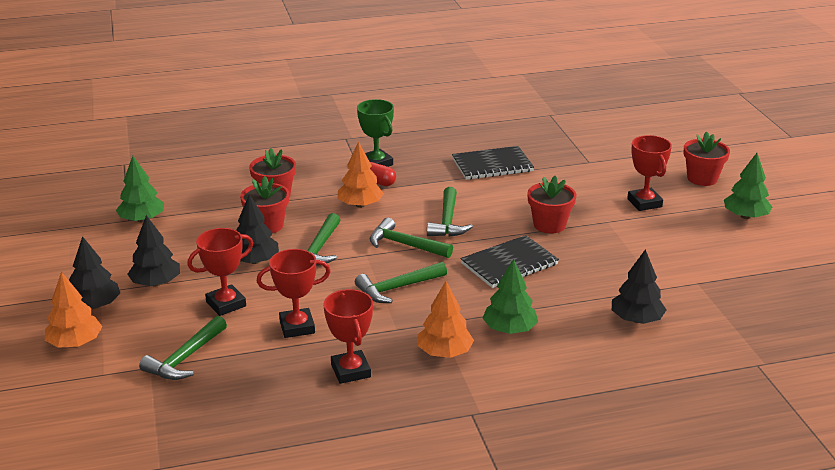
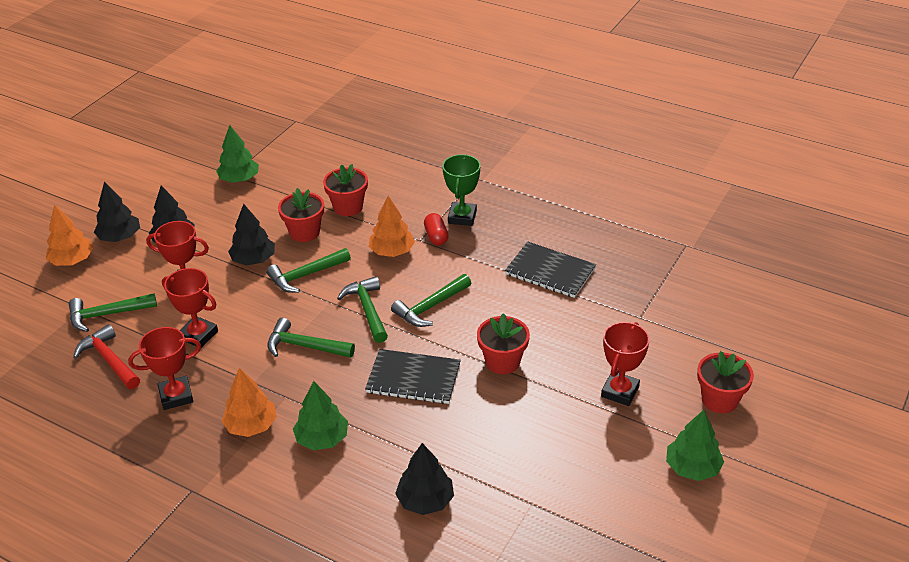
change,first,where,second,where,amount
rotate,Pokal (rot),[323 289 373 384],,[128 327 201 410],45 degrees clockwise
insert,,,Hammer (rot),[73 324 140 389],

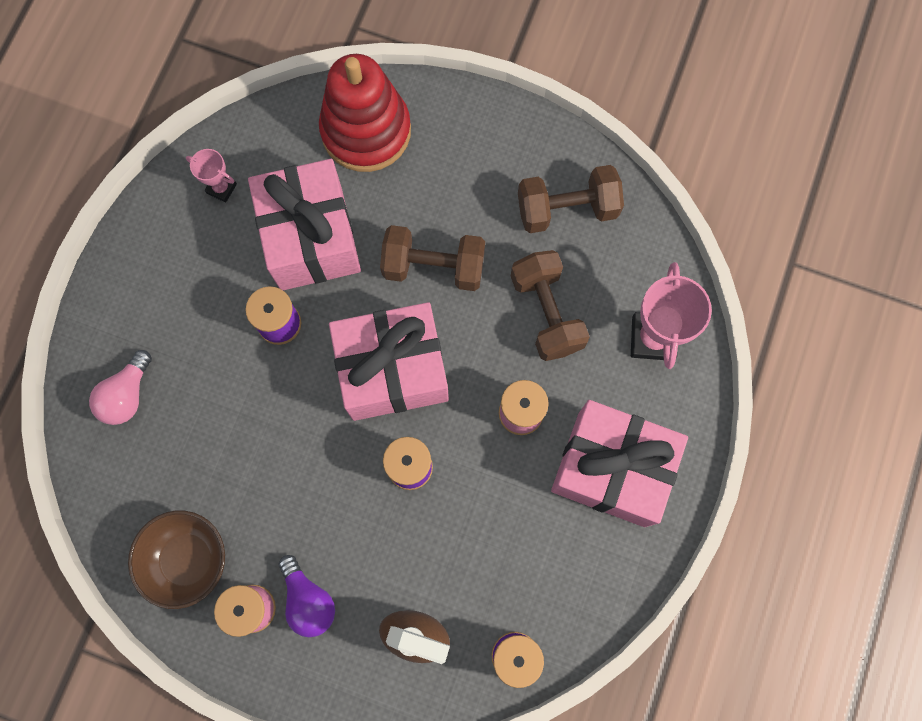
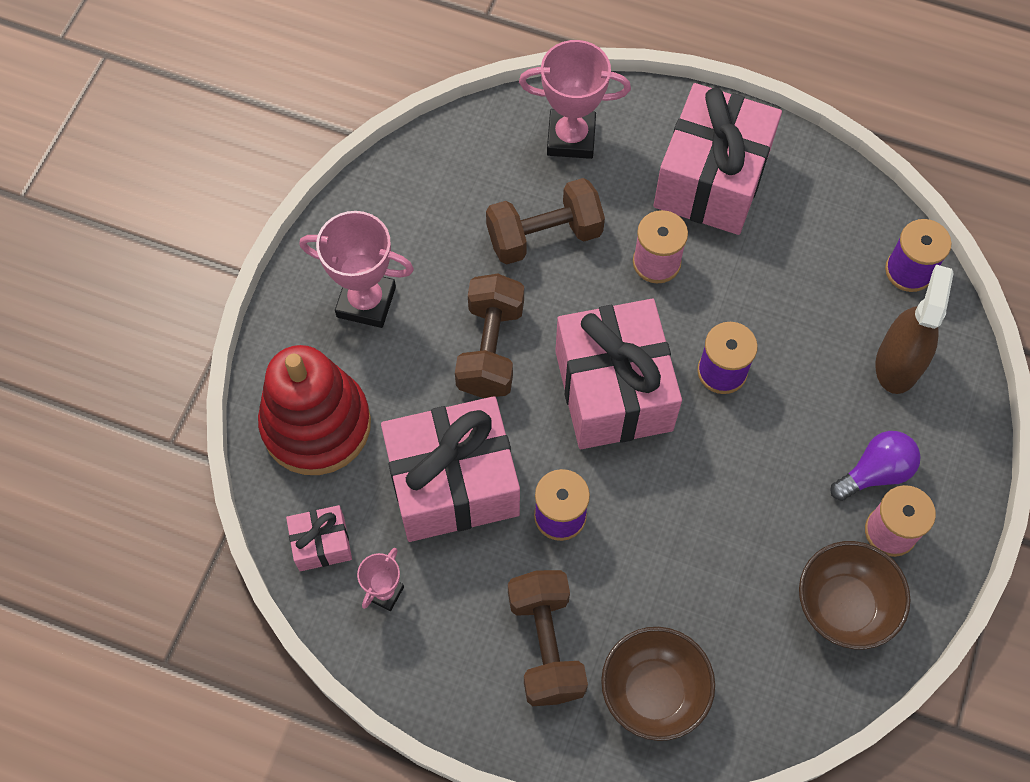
change,first,where,second,where,amount
move,Hantel (braun),[518 165 624 233],,[508 570 588 706],
replace,Glühbirne (rosa),[89 350 152 425],Schüssel (braun),[601 627 715 741],
insert,,,Pokal (rosa),[300 211 414 328],
insert,,,Geschenk (rosa),[286 505 352 571],

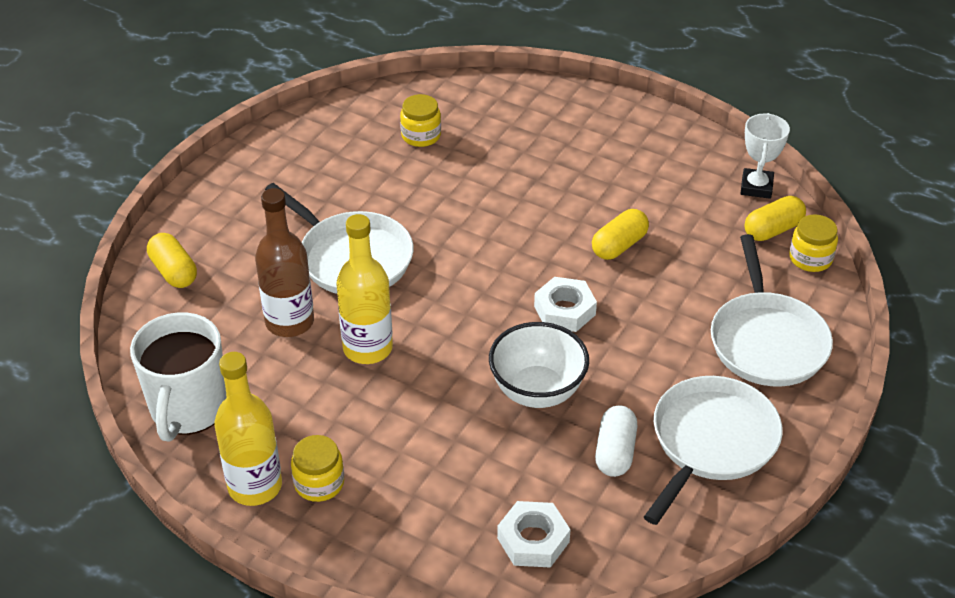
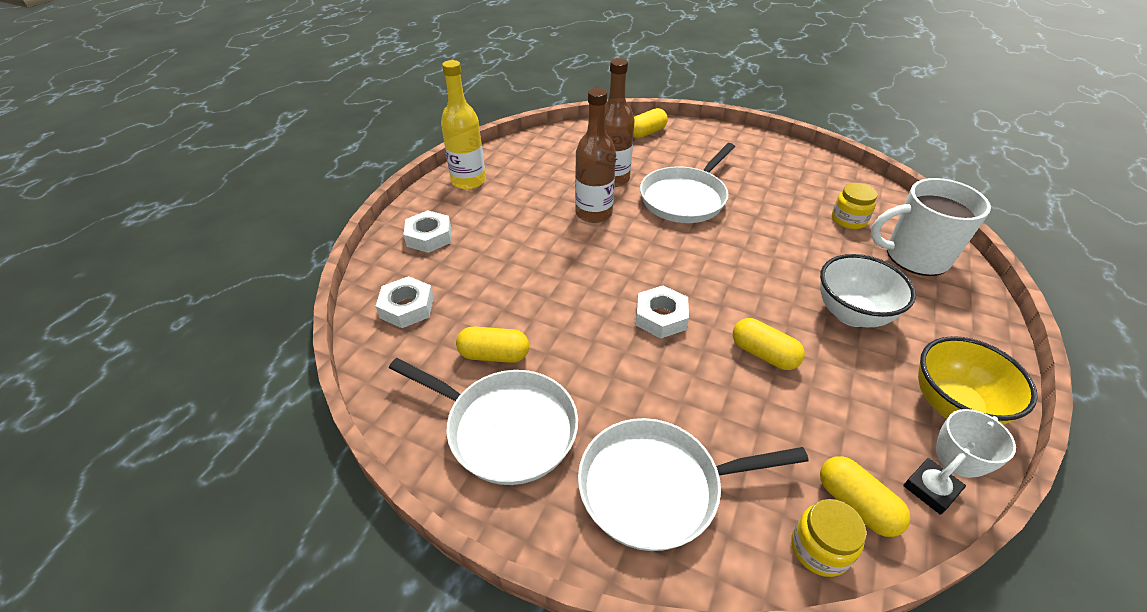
change,first,where,second,where,amount
rotate,Pokal (weiß),[740 113 790 199],,[903 409 1016 515],45 degrees counterclockwise
recolor,Flasche (gelb),[336 214 393 364],Flasche (braun),[575 88 616 223],
move,Tasse (weiß),[130 312 226 442],,[870 178 991 276],
move,Schüssel (weiß),[489 322 589 408],,[820 254 916 328],
recolor,Kapsel (weiß),[595 405 638 477],Kapsel (gelb),[456 327 529 363],
delete,Einmachglas (gelb),[291 435 344 502],,,
insert,,,Sechskantmutter (weiß),[404 210 451 253],
insert,,,Schüssel (gelb),[918 336 1038 425],

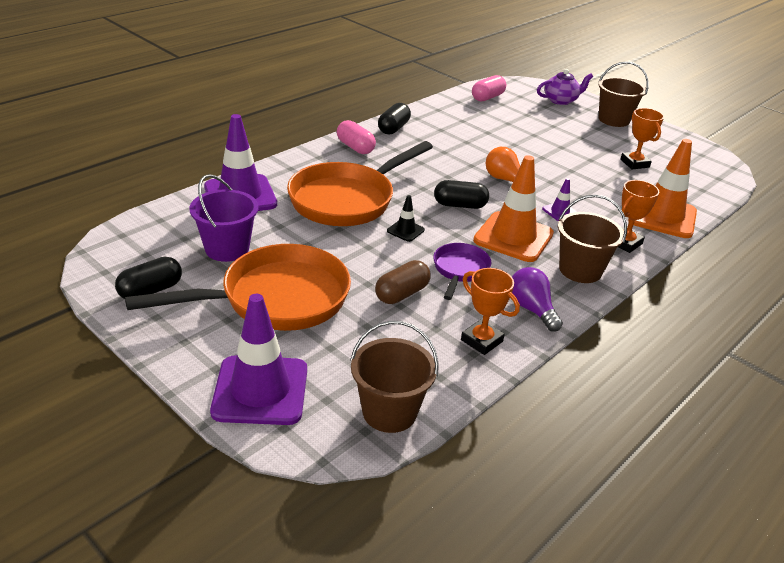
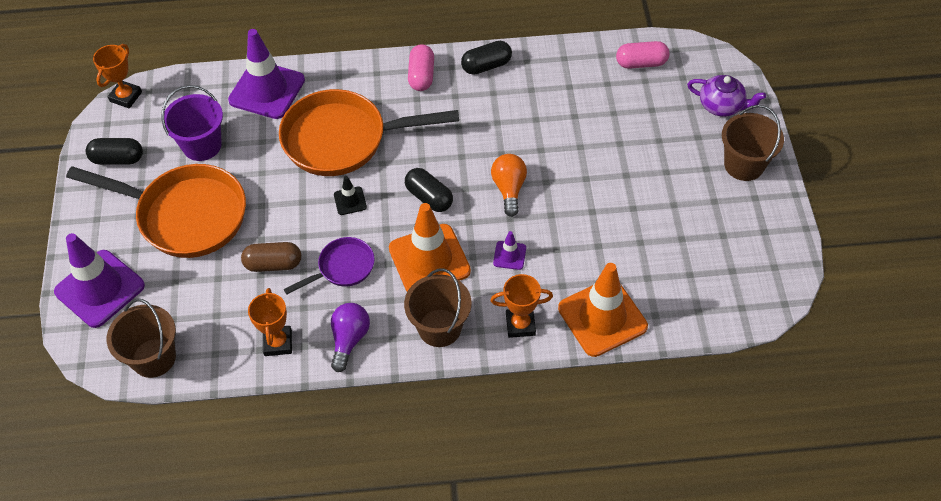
change,first,where,second,where,amount
move,Pokal (orange),[620 108 664 169],,[93 44 142 108],

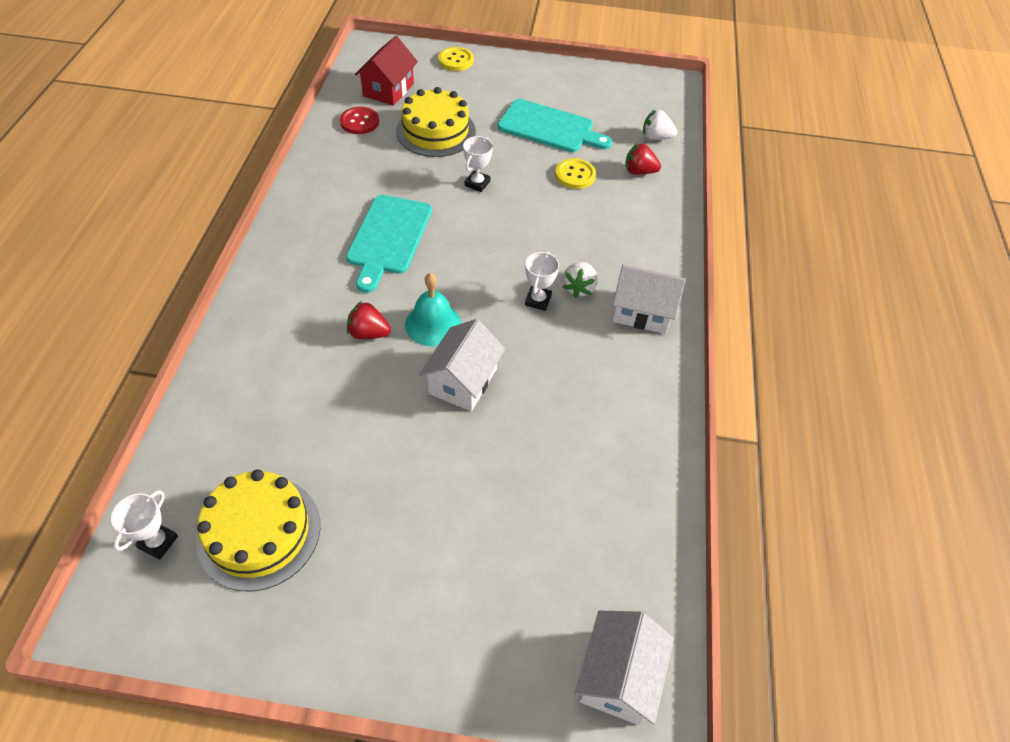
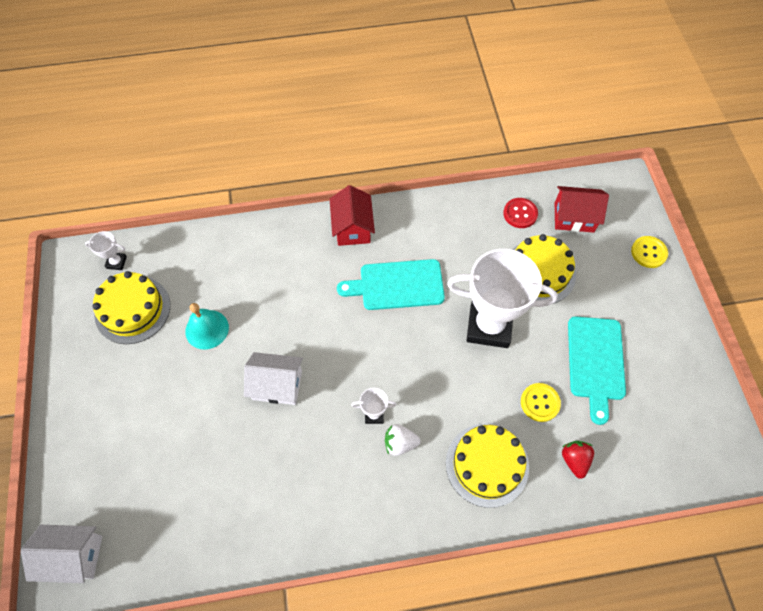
change,first,where,second,where,amount
delete,Erdbeere (weiß),[643 109 677 140],,,
resize,Pokal (weiß),[463 136 493 192],,[447 249 558 348],x2.42
delete,Haus (weiß),[612 264 686 334],,,
move,Glocke (türkis),[405 273 461 347],,[185 303 229 350],
delete,Erdbeere (rot),[347 301 391 339],,,
insert,,,Haus (rot),[330 185 375 246],
insert,,,Kuchen (gelb),[446 424 529 508],

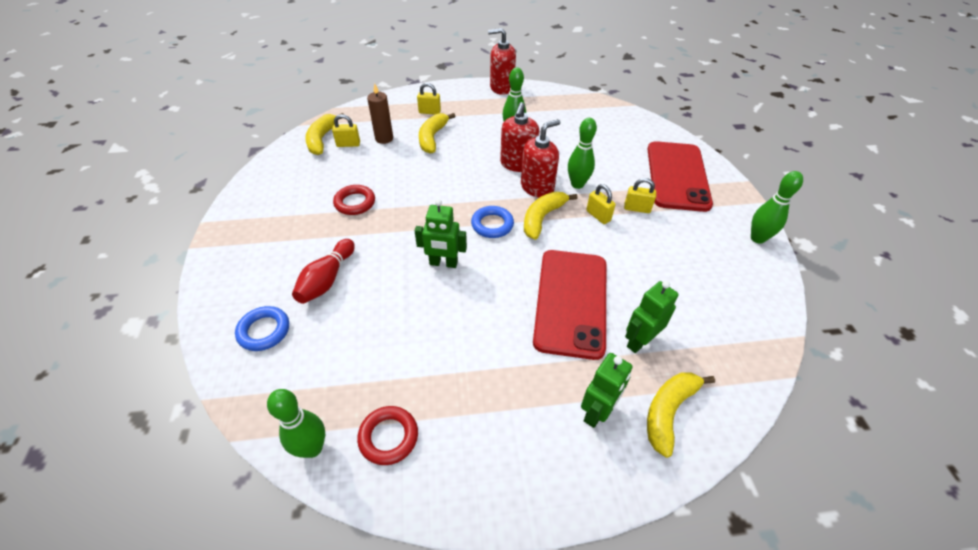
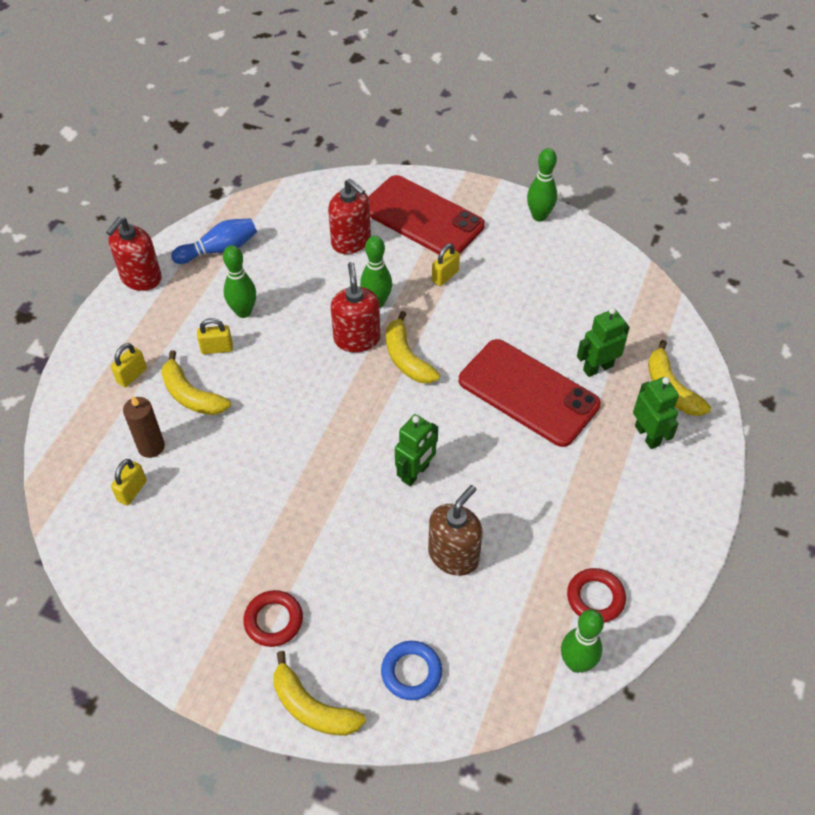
change,first,where,second,where,amount
move,Seifenspender (rot),[500 102 539 172],,[328 179 371 254],
move,Banane (gelb),[305 113 344 155],,[273 651 366 736],
move,Vorhängeschloss (gelb),[586 184 616 224],,[197 318 233 354],
move,Ring (rot),[333 185 375 215],,[243 590 303 647],
delete,Ring (blau),[471 206 514 238],,,
delete,Bowlingkegel (rot),[292 239 355 304],,,
rotate,Roboter (grün),[625 281 679 353],,[577 307 630 377],75 degrees clockwise
insert,,,Bowlingkegel (blau),[171 218 257 264],
insert,,,Seifenspender (braun),[428 485 483 576],

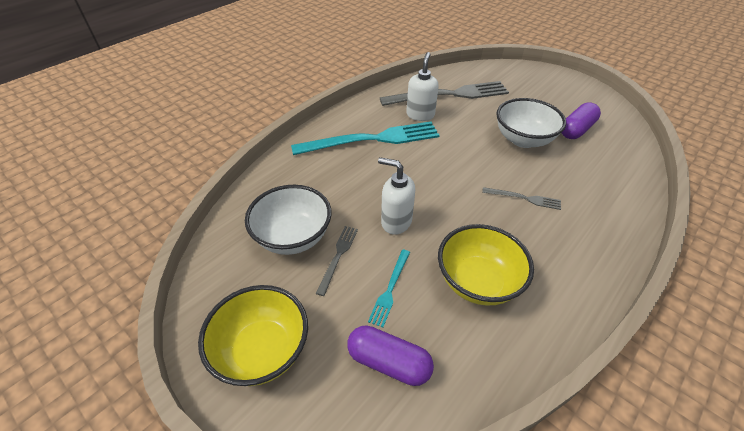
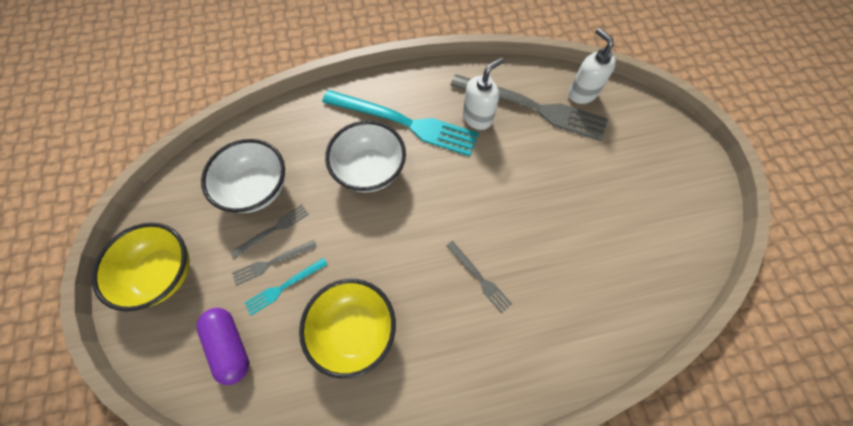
change,first,where,second,where,amount
move,Schüssel (weiß),[496 98 566 148],,[325 121 406 192],
delete,Kapsel (lila),[562 102 601 139],,,
move,Seifenspender (weiß),[378 157 415 235],,[569 28 616 104],
insert,,,Gabel (grau),[232 240 317 286],

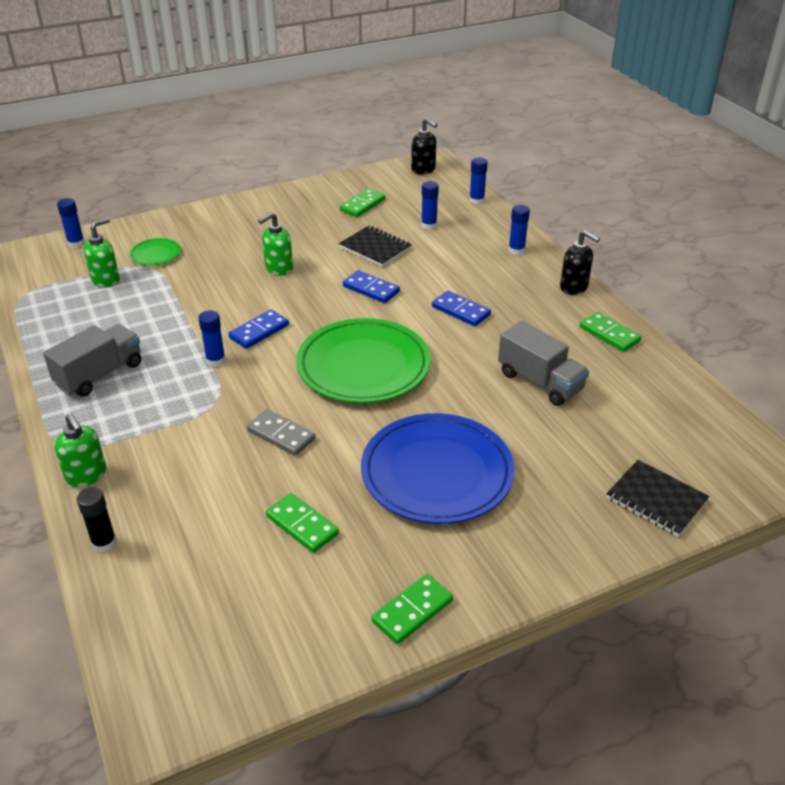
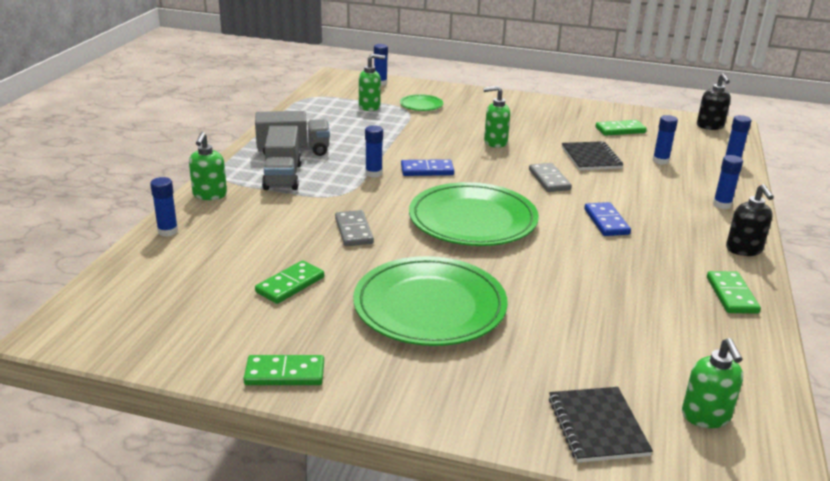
change,first,where,second,where,amount
recolor,Dominostein (blau),[343 270 400 303],Dominostein (grau),[529 163 572 192],
move,Lastwagen (grau),[498 321 589 406],,[262 125 302 190],
recolor,Teller (blau),[361 413 515 524],Teller (grün),[353 256 508 346],
recolor,Klebestift (schwarz),[77 487 117 552],Klebestift (blau),[150 177 178 237],
rotate,Dominostein (grün),[266 493 339 553],,[255 260 324 304],45 degrees clockwise
insert,,,Seifenspender (grün),[682 338 743 428],

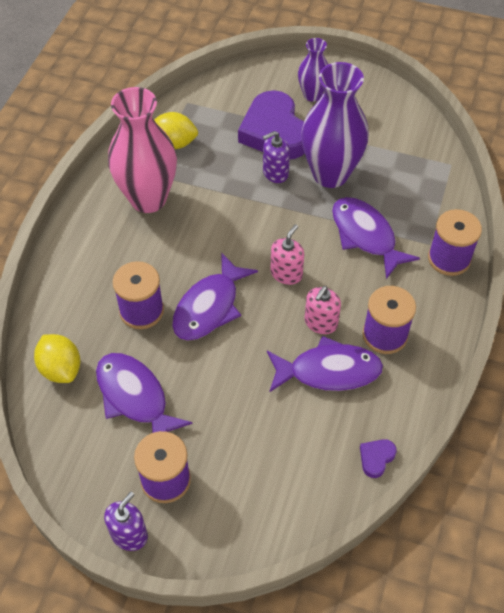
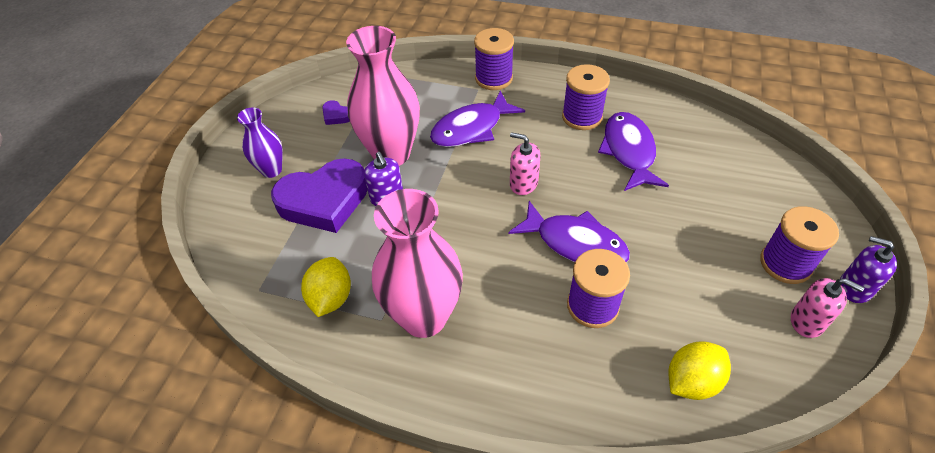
change,first,where,second,where,amount
recolor,Vase (lila),[301 62 369 188],Vase (rosa),[346 26 420 166],
move,Seifenspender (rosa),[304 286 341 334],,[791 278 864 338],
delete,Fisch (lila),[96 353 193 433],,,
move,Herz (lila),[360 439 397 478],,[322 100 350 125],

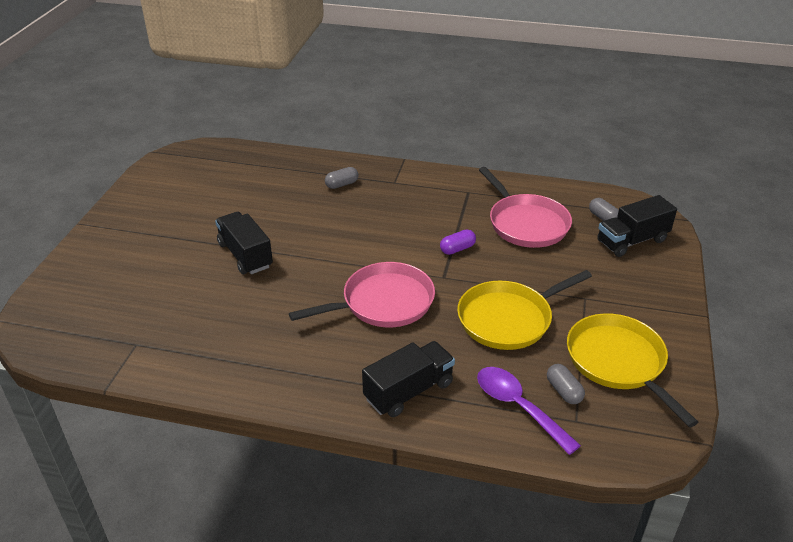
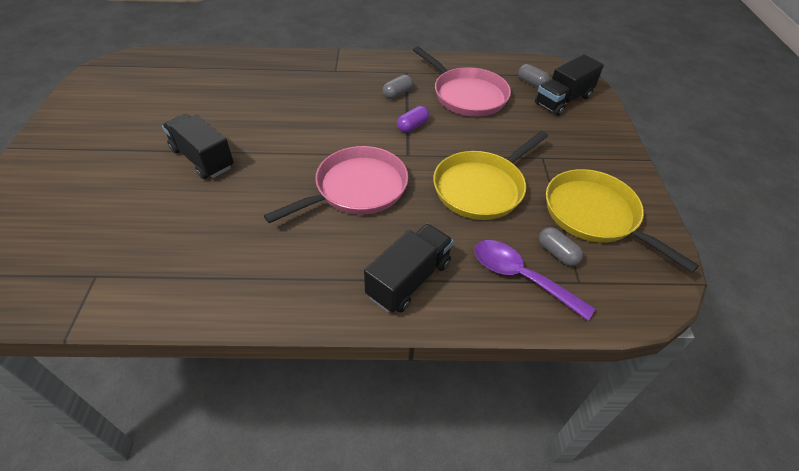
change,first,where,second,where,amount
move,Kapsel (grau),[325 167 358 189],,[383 75 413 99],

